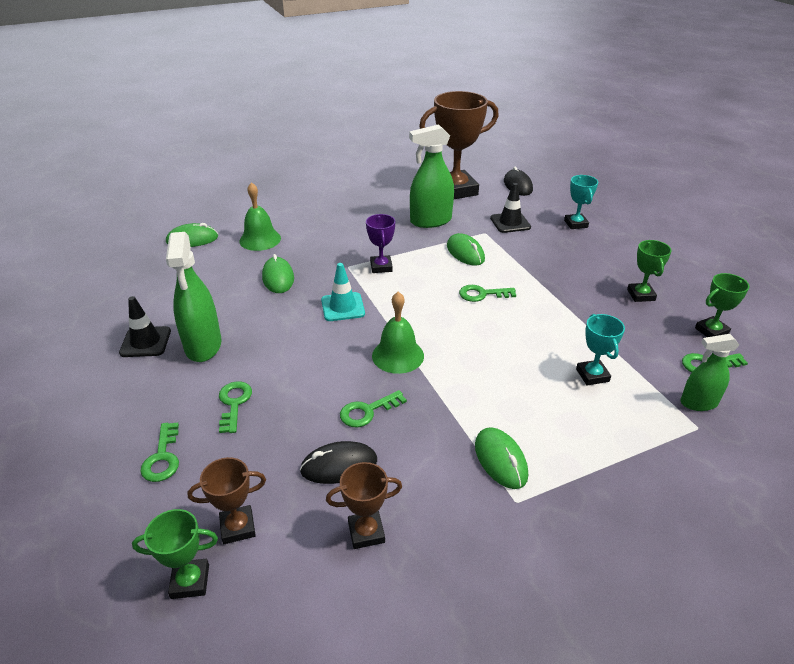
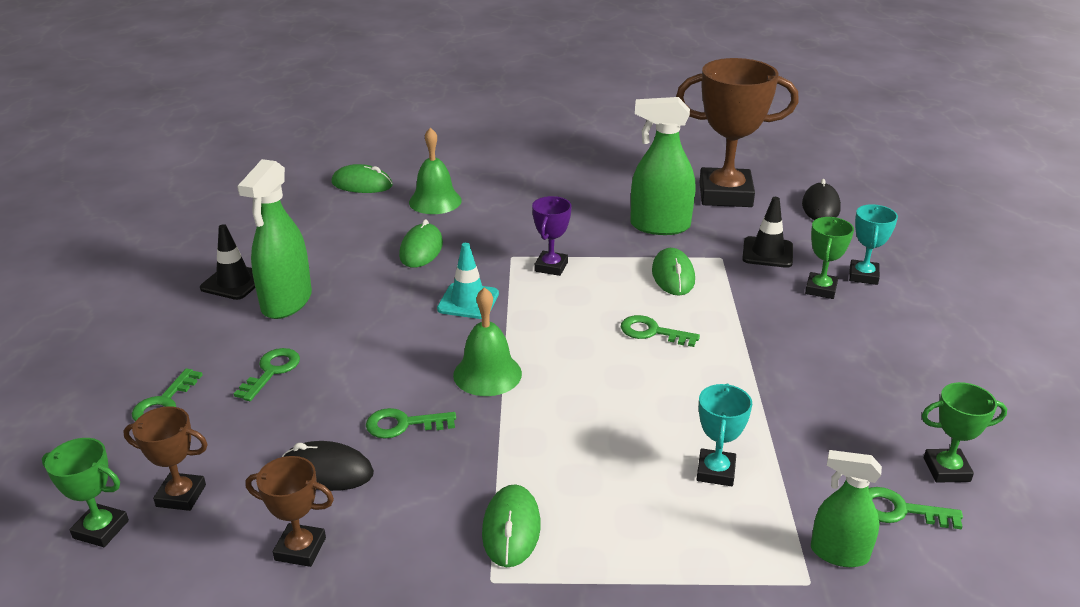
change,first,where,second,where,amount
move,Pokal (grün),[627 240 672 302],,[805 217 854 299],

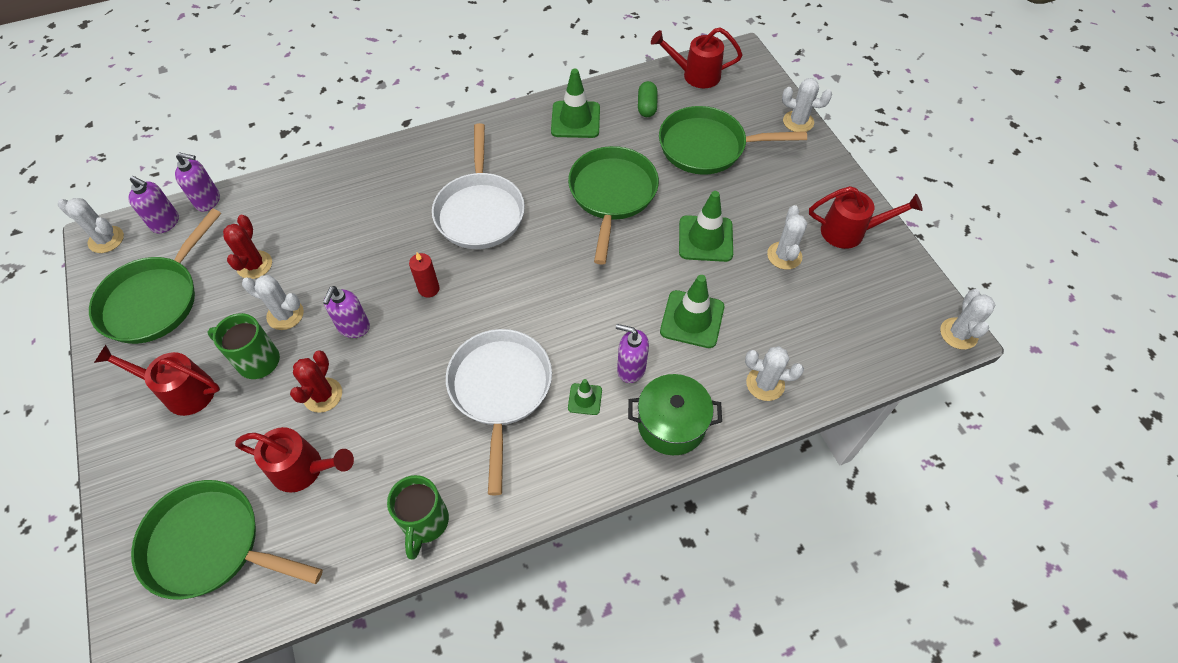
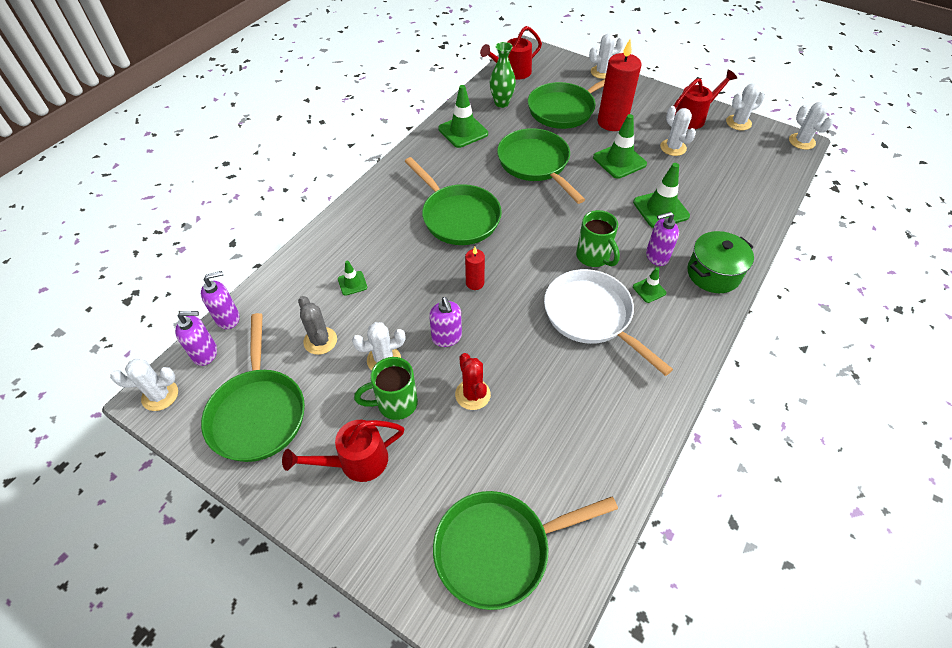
change,first,where,second,where,amount
replace,Kapsel (grün),[638 81 657 117],Vase (grün),[490 42 516 108],
recolor,Pfanne (weiß),[432 123 525 249],Pfanne (grün),[404 157 502 245],
recolor,Kaktus (rot),[223 215 272 279],Kaktus (grau),[298 296 337 355],
move,Kaktus (weiß),[745 346 804 401],,[726 84 765 130],
delete,Gießkanne (rot),[235 427 354 493],,,
move,Tasse (grün),[387 475 449 559],,[576 210 620 267],
insert,,,Kerze (rot),[598 39 641 131],
insert,,,Leitkegel (grün),[338 261 367 296],

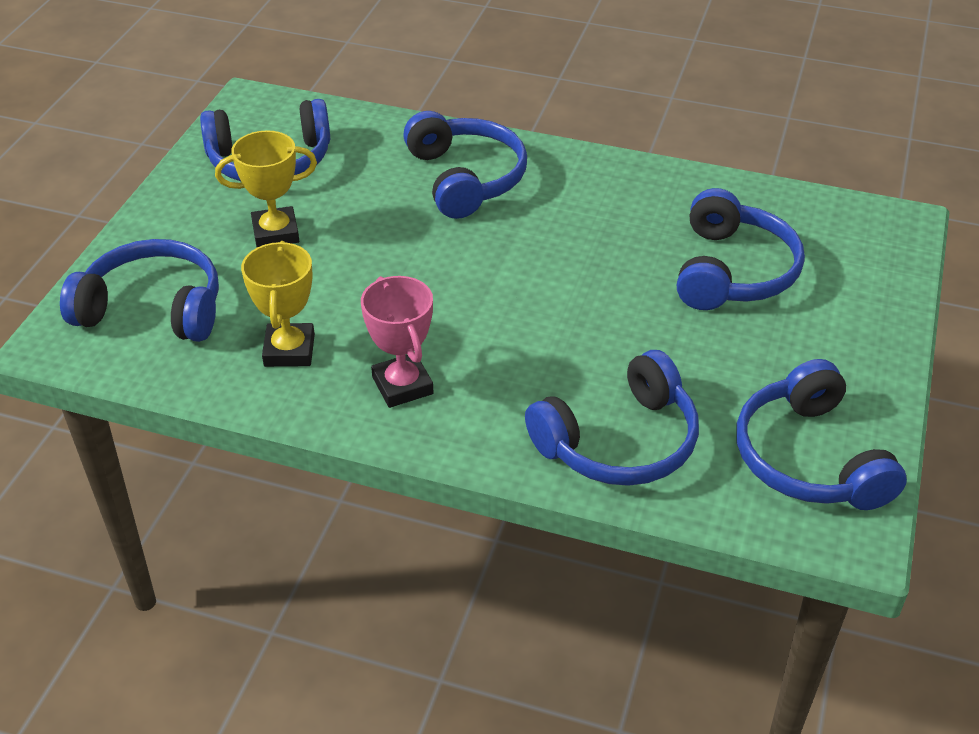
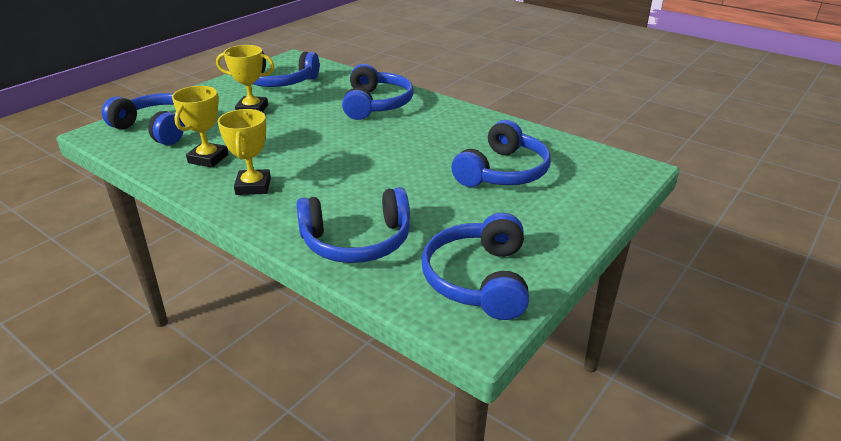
change,first,where,second,where,amount
recolor,Pokal (rosa),[361 276 434 408],Pokal (gelb),[218 109 271 195],

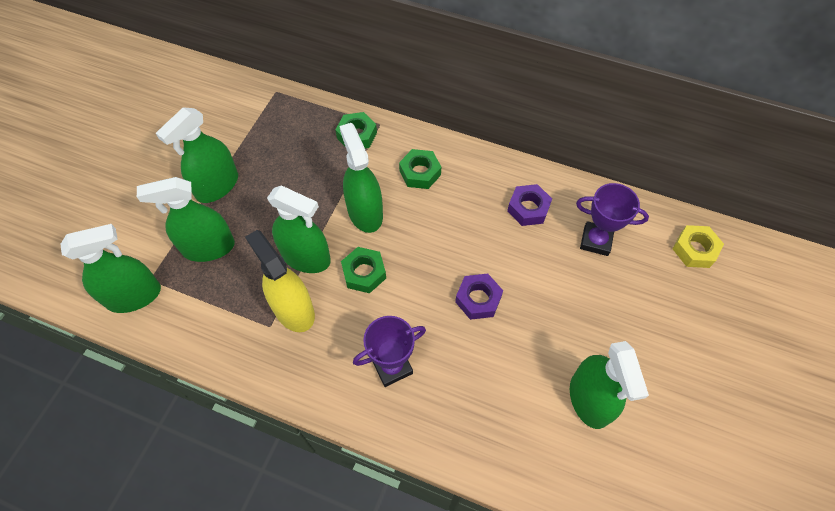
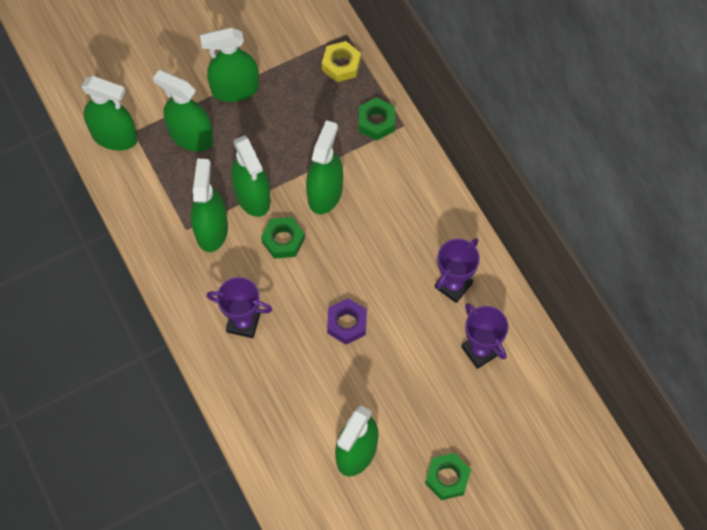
change,first,where,second,where,amount
move,Sechskantmutter (grün),[399 149 441 189],,[425 453 471 500],
replace,Sechskantmutter (lila),[507 184 552 226],Pokal (lila),[435 238 480 303],
move,Sechskantmutter (gelb),[673 225 724 268],,[322 41 361 82],
recolor,Sprühflasche (gelb),[245 230 315 332],Sprühflasche (grün),[190 159 228 252],

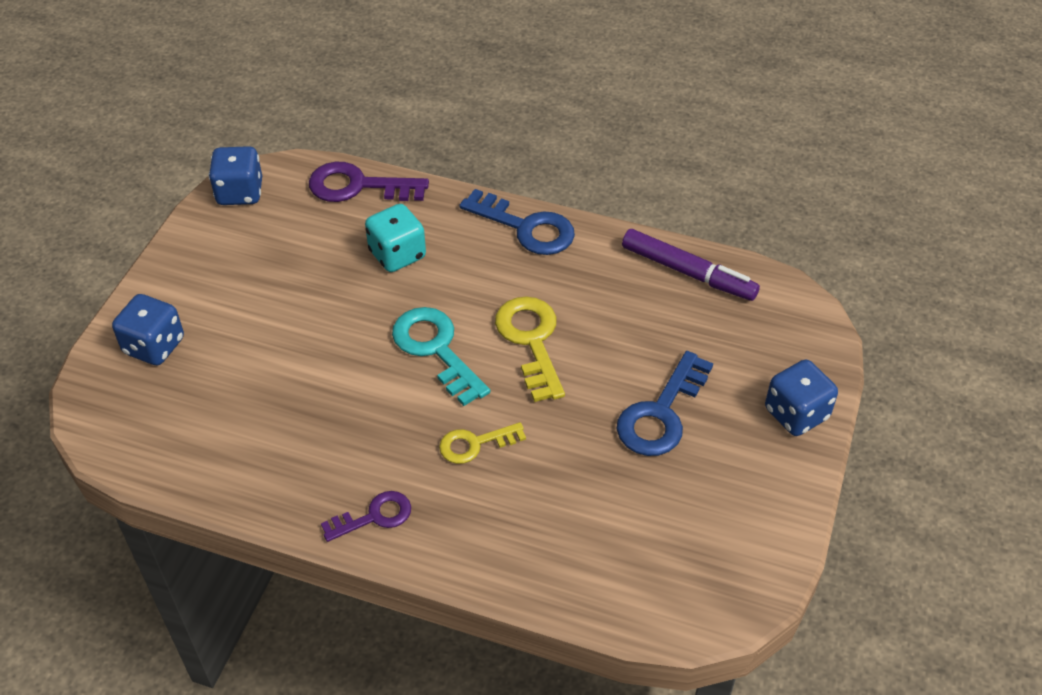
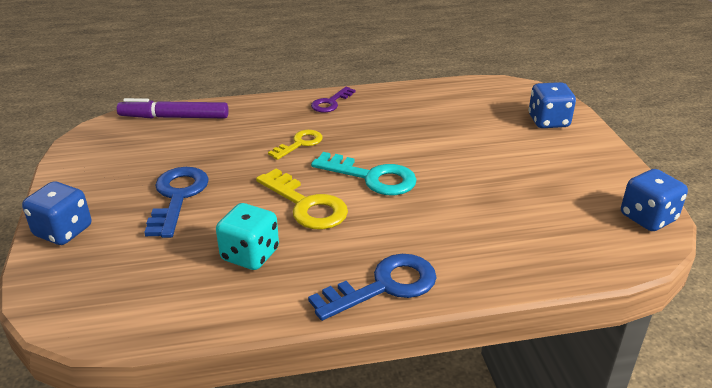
change,first,where,second,where,amount
delete,Schlüssel (lila),[309 162 429 202],,,
rotate,Schlüssel (blau),[459 189 575 255],,[308 254 437 321],150 degrees clockwise
move,Spielwürfel (türkis),[365 204 426 272],,[216 203 279 270],
move,Filzstift (lila),[622 229 760 301],,[117 98 228 118],

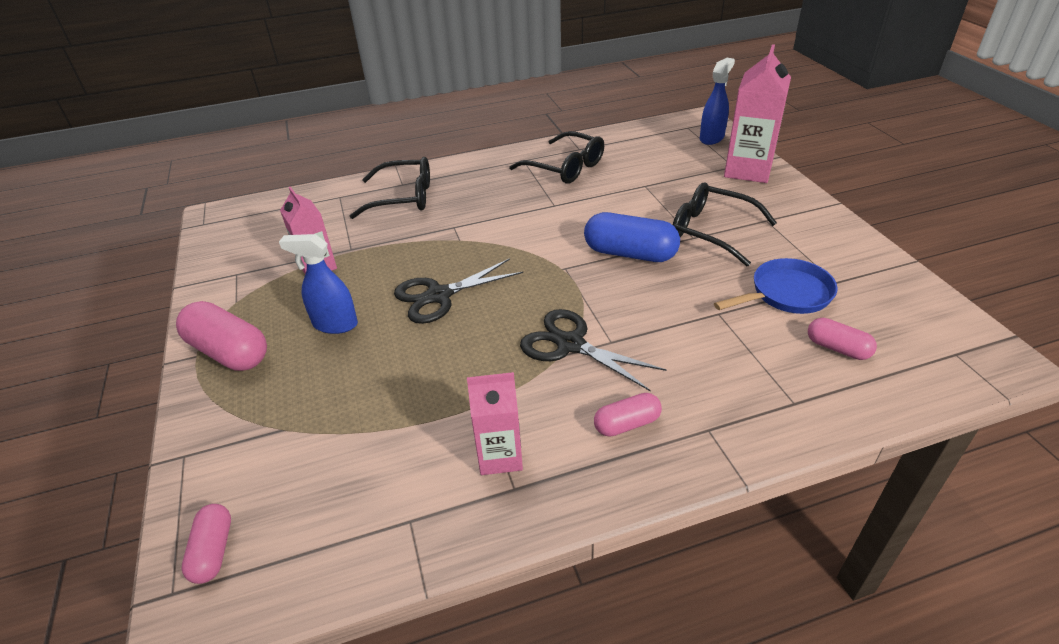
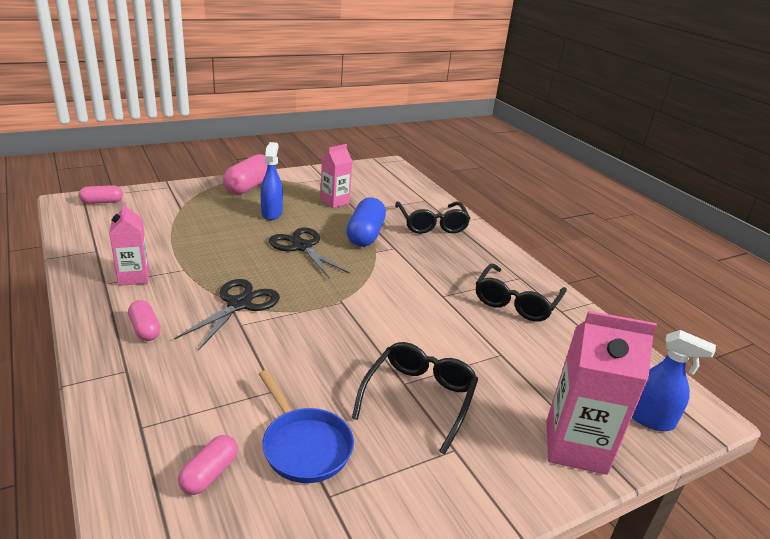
change,first,where,second,where,amount
move,Kapsel (blau),[584 212 680 262],,[346 197 386 247],

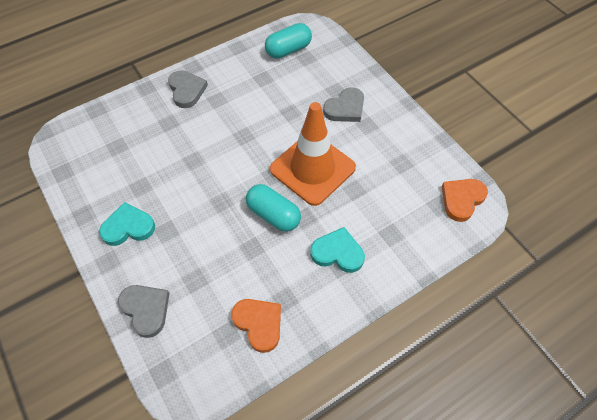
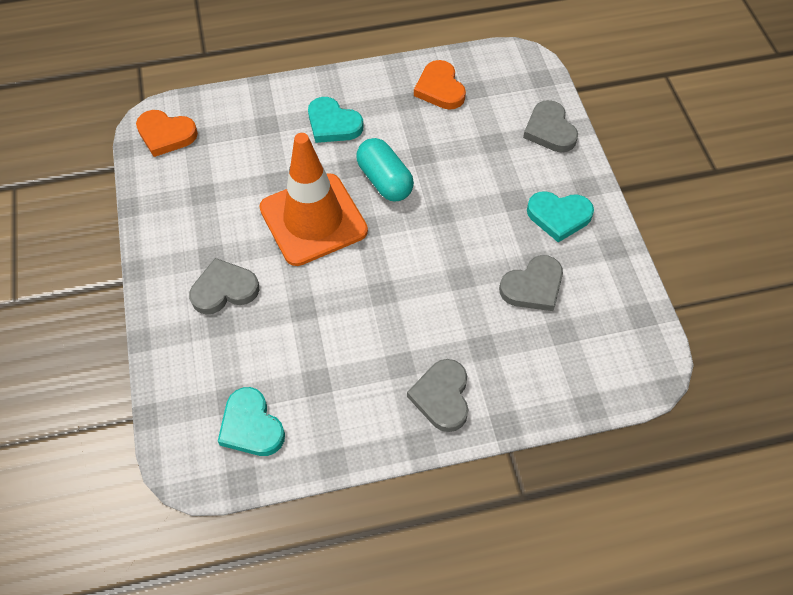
change,first,where,second,where,amount
replace,Kapsel (türkis),[265 23 312 59],Herz (türkis),[218 387 285 456],
rotate,Herz (orange),[442 179 488 222],,[136 110 198 157],45 degrees clockwise
insert,,,Herz (grau),[499 255 563 311],

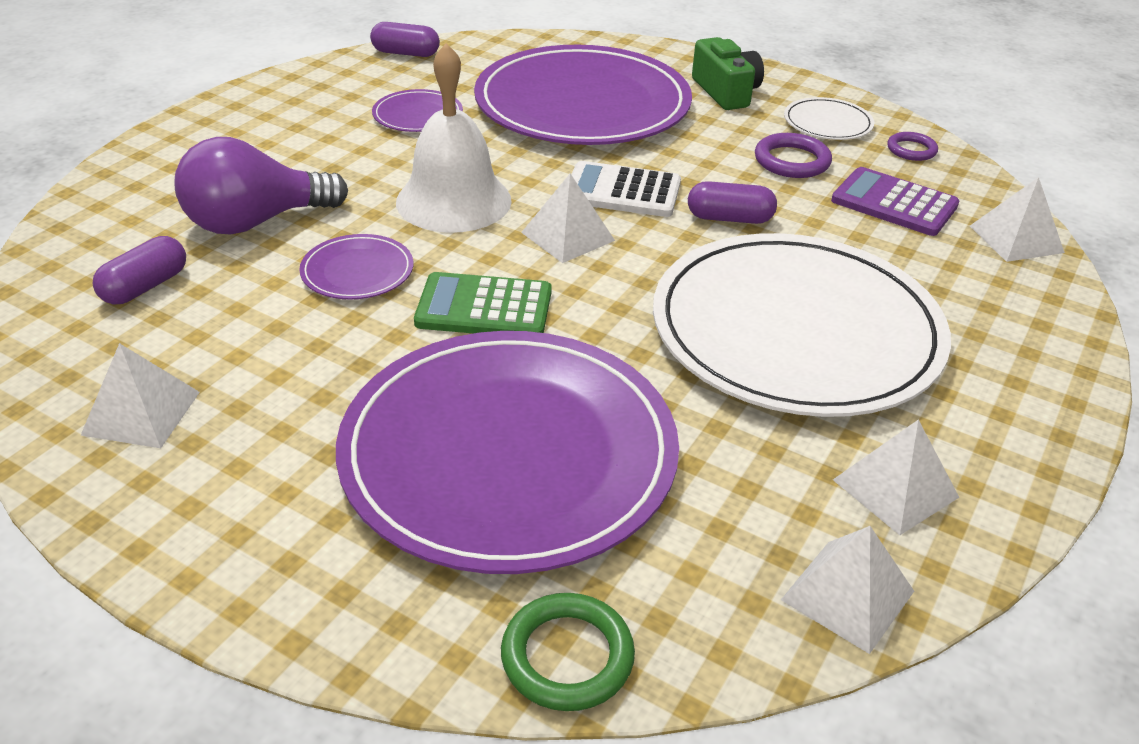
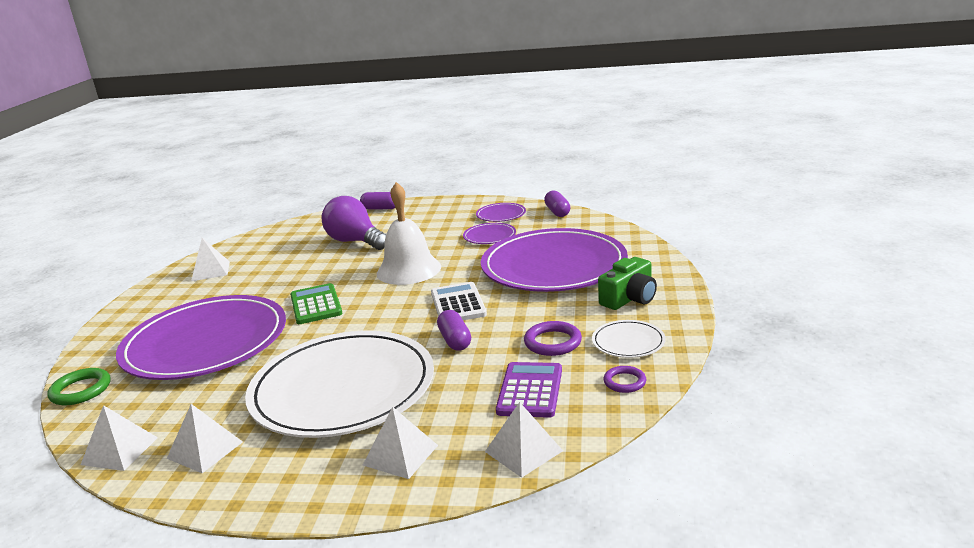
change,first,where,second,where,amount
move,Pyramide (weiß),[521 174 615 263],,[363 407 438 479],
move,Teller (lila),[299 234 413 299],,[476 203 526 222],
move,Kapsel (lila),[92 236 186 304],,[360 192 395 210],

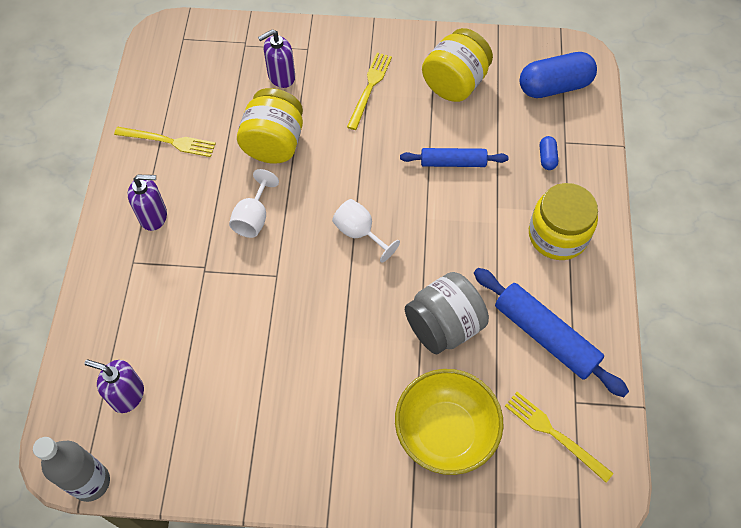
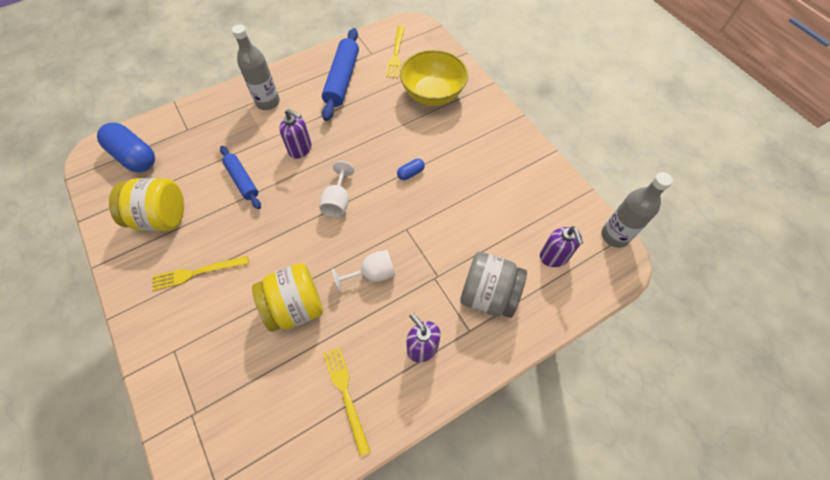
change,first,where,second,where,amount
move,Seifenspender (lila),[258 29 295 88],,[279 109 312 159],
move,Kapsel (blau),[540 136 558 170],,[397 159 425 180],
replace,Einmachglas (gelb),[529 183 598 260],Flasche (grau),[232 24 280 110],
move,Einmachglas (grau),[405 272 489 354],,[460 252 527 318],

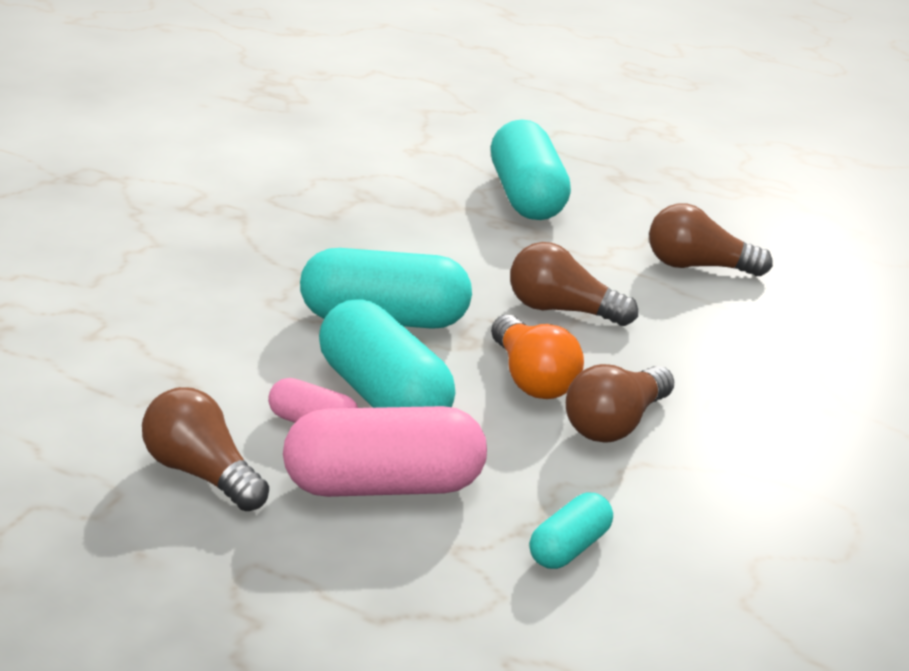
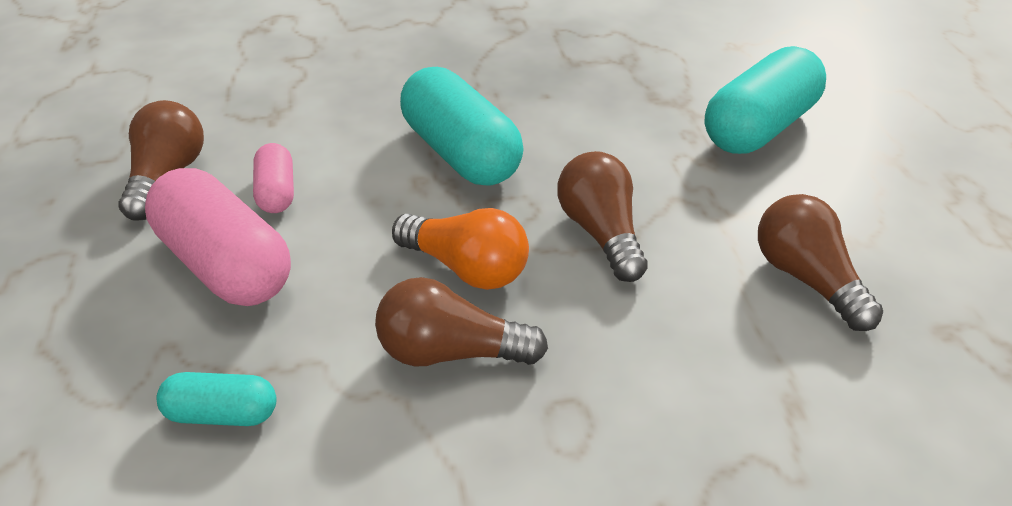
change,first,where,second,where,amount
delete,Kapsel (türkis),[319 300 455 408],,,
rotate,Glühbirne (orange),[491 315 584 399],,[392 208 529 290],90 degrees counterclockwise

